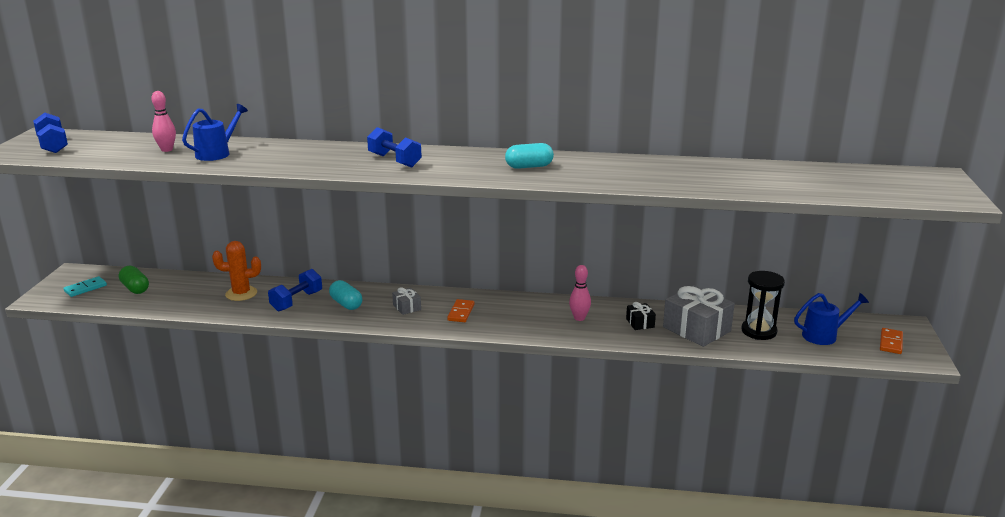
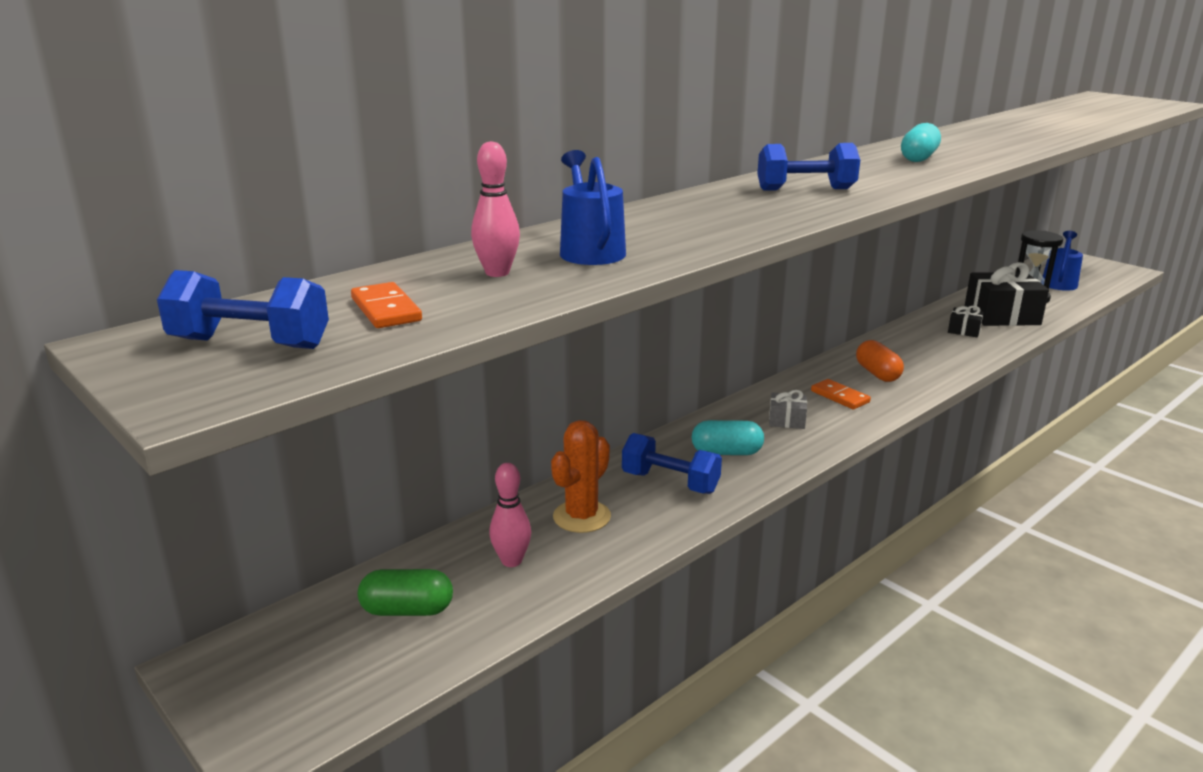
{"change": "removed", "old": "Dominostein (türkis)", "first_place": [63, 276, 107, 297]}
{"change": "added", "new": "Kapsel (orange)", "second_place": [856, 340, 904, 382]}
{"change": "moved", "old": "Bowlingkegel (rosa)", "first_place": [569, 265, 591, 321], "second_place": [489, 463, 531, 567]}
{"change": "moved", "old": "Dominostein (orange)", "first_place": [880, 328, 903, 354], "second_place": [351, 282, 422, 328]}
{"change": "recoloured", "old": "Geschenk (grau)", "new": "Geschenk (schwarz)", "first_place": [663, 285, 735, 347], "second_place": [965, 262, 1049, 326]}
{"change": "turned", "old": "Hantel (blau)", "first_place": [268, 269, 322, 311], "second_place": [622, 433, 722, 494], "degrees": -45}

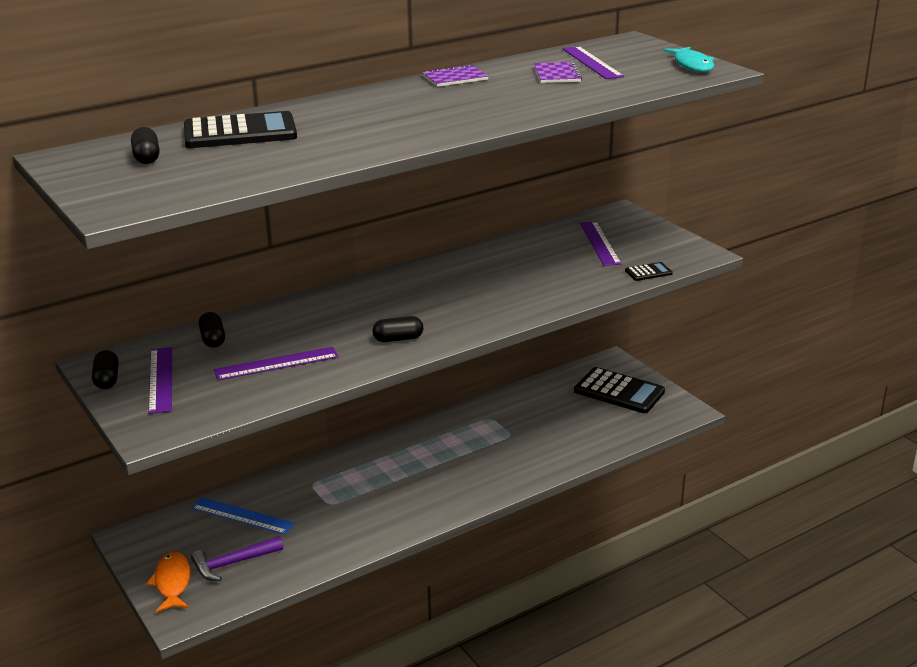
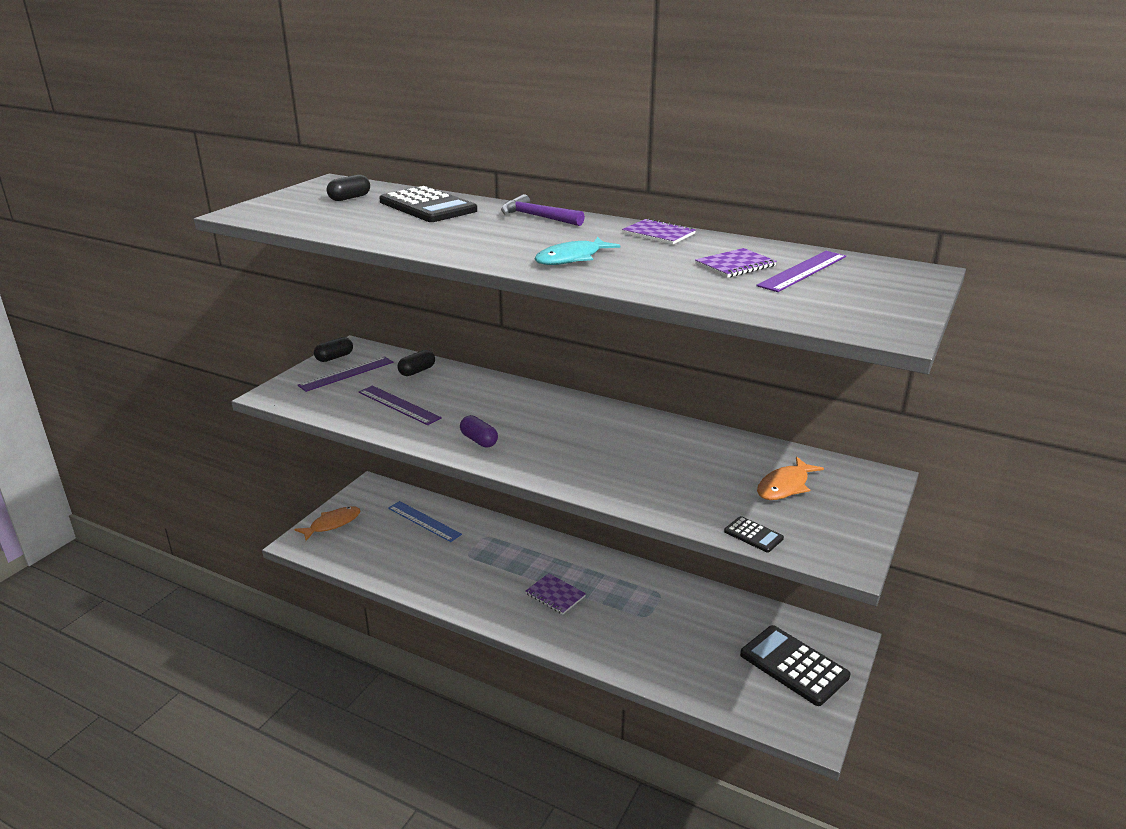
{"change": "added", "new": "Notizbuch (lila)", "second_place": [526, 573, 586, 615]}
{"change": "moved", "old": "Hammer (lila)", "first_place": [191, 536, 283, 581], "second_place": [501, 194, 585, 226]}
{"change": "moved", "old": "Fisch (türkis)", "first_place": [663, 47, 714, 72], "second_place": [535, 237, 621, 265]}
{"change": "replaced", "old": "Lineal (lila)", "new": "Fisch (orange)", "first_place": [580, 221, 622, 266], "second_place": [757, 457, 824, 500]}
{"change": "recoloured", "old": "Kapsel (schwarz)", "new": "Kapsel (lila)", "first_place": [373, 316, 423, 342], "second_place": [460, 415, 498, 448]}
{"change": "turned", "old": "Lineal (blau)", "first_place": [191, 497, 295, 535], "second_place": [388, 501, 462, 542], "degrees": -45}
{"change": "turned", "old": "Taschenrechner (schwarz)", "first_place": [574, 367, 665, 413], "second_place": [740, 625, 850, 706], "degrees": 135}

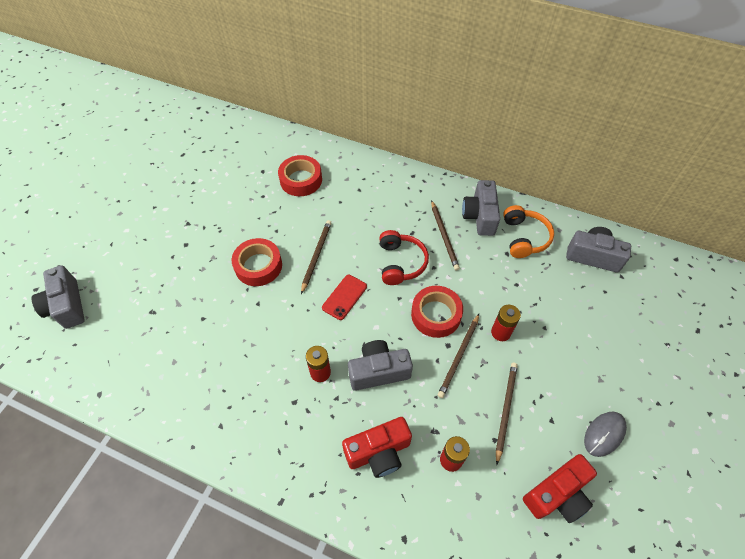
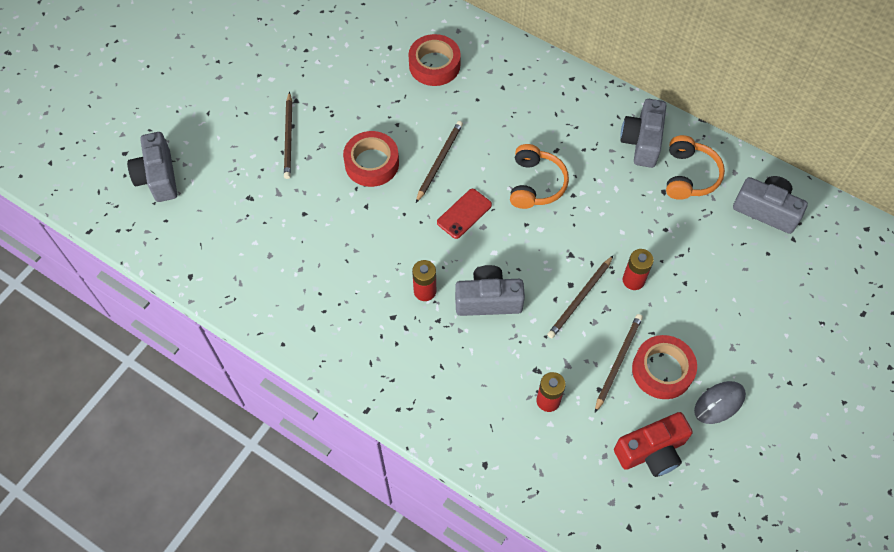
{"change": "removed", "old": "Kamera (rot)", "first_place": [342, 417, 412, 478]}
{"change": "moved", "old": "Klebeband (rot)", "first_place": [411, 286, 463, 338], "second_place": [632, 335, 697, 399]}
{"change": "moved", "old": "Bleistift (braun)", "first_place": [431, 200, 460, 271], "second_place": [284, 92, 292, 179]}
{"change": "recoloured", "old": "Kopfhörer (rot)", "new": "Kopfhörer (orange)", "first_place": [379, 230, 429, 285], "second_place": [510, 144, 569, 209]}

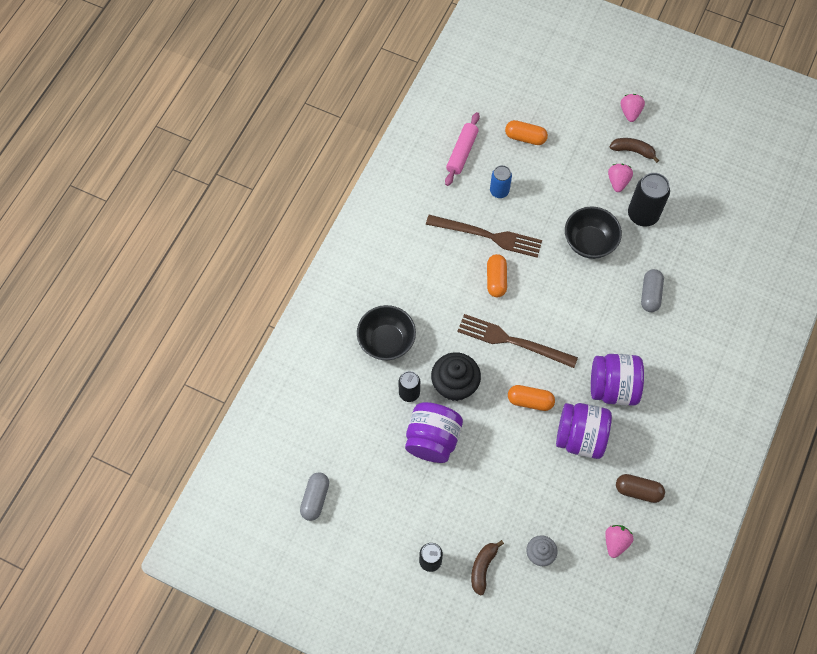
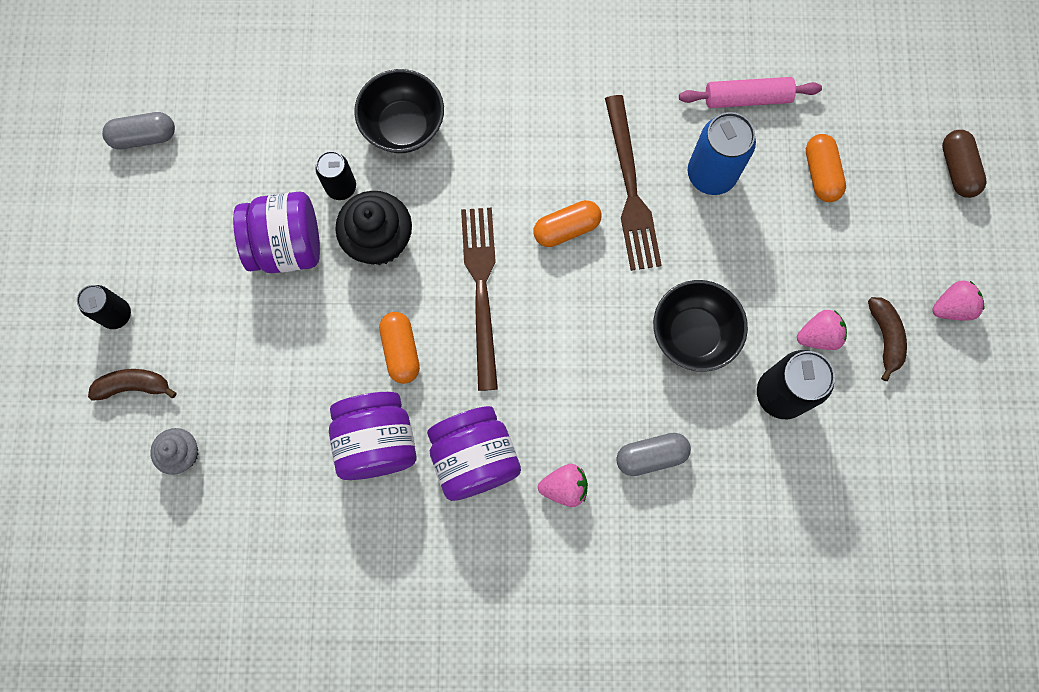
{"change": "moved", "old": "Erdbeere (rosa)", "first_place": [605, 525, 633, 558], "second_place": [538, 464, 588, 507]}
{"change": "moved", "old": "Kapsel (braun)", "first_place": [616, 474, 665, 503], "second_place": [942, 130, 987, 198]}
{"change": "resized", "old": "Dose (blau)", "first_place": [490, 165, 512, 198], "second_place": [688, 112, 756, 195], "factor": 1.62}

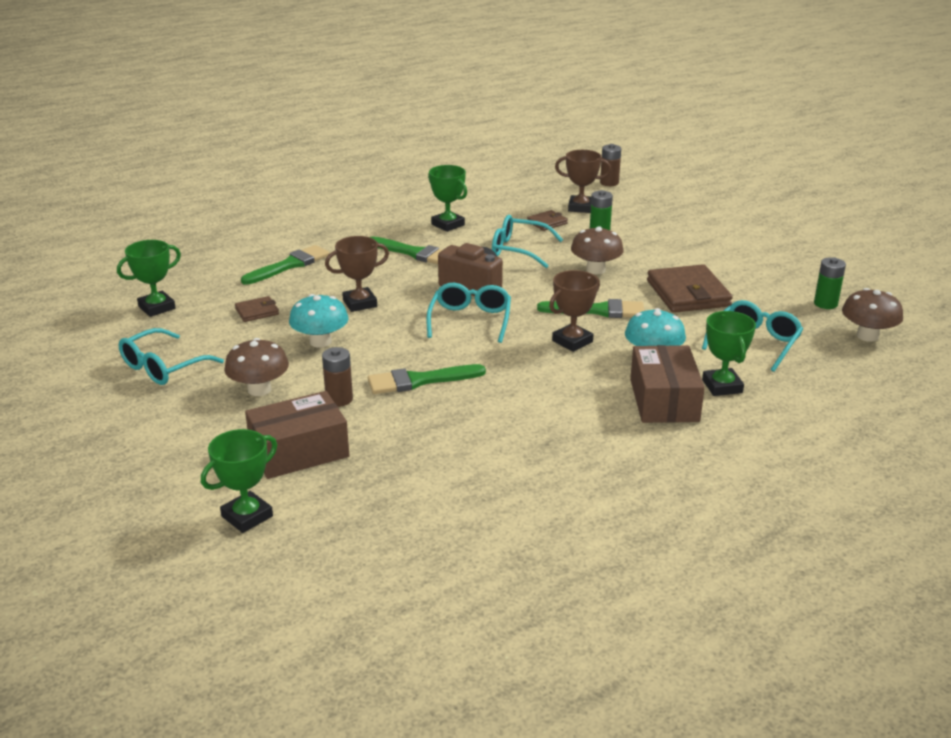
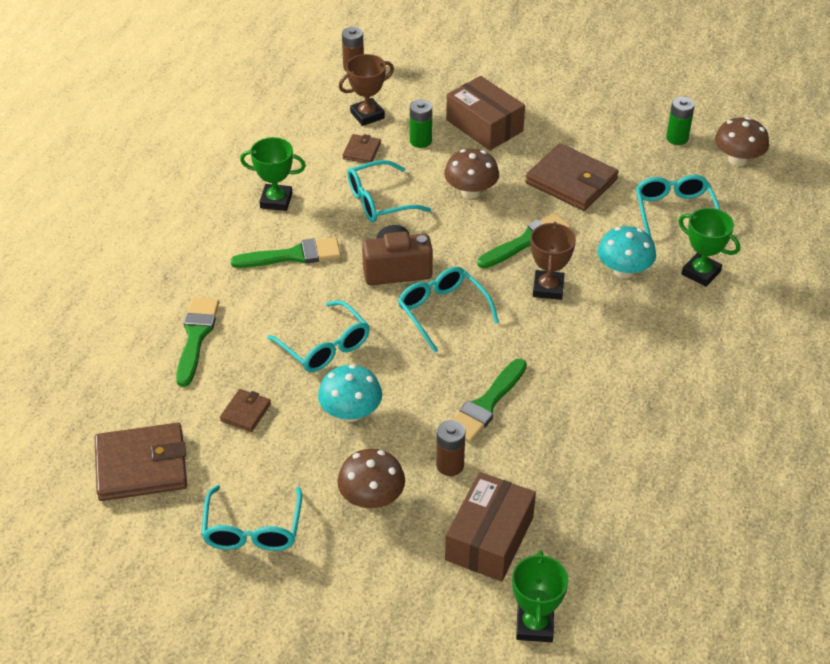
{"change": "moved", "old": "Schachtel (braun)", "first_place": [630, 345, 705, 423], "second_place": [446, 76, 525, 150]}
{"change": "replaced", "old": "Pokal (grün)", "new": "Geldbörse (braun)", "first_place": [117, 240, 181, 317], "second_place": [95, 423, 187, 501]}
{"change": "replaced", "old": "Pokal (braun)", "new": "Brille (türkis)", "first_place": [325, 236, 389, 312], "second_place": [267, 300, 370, 372]}

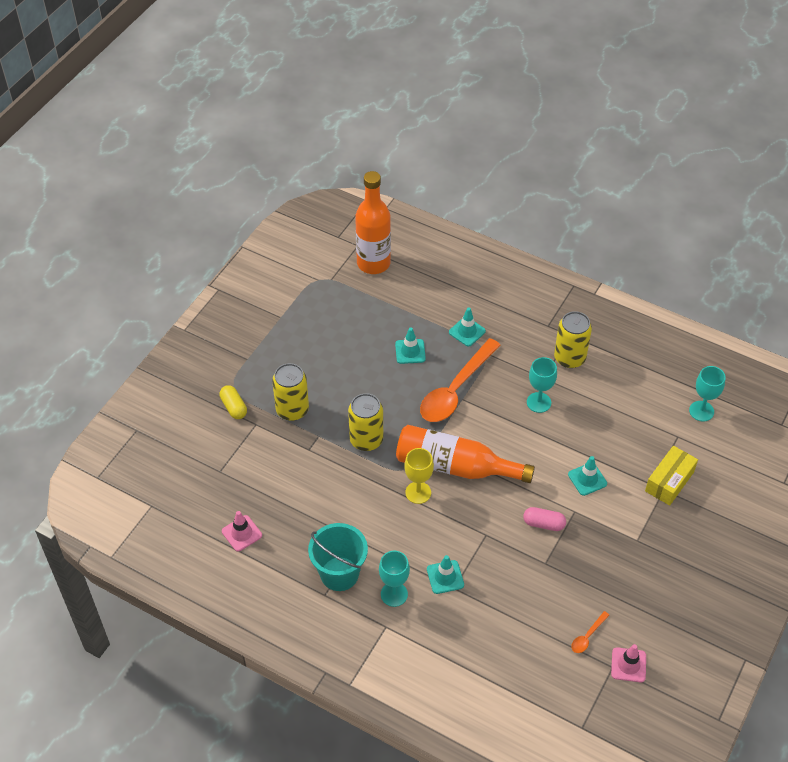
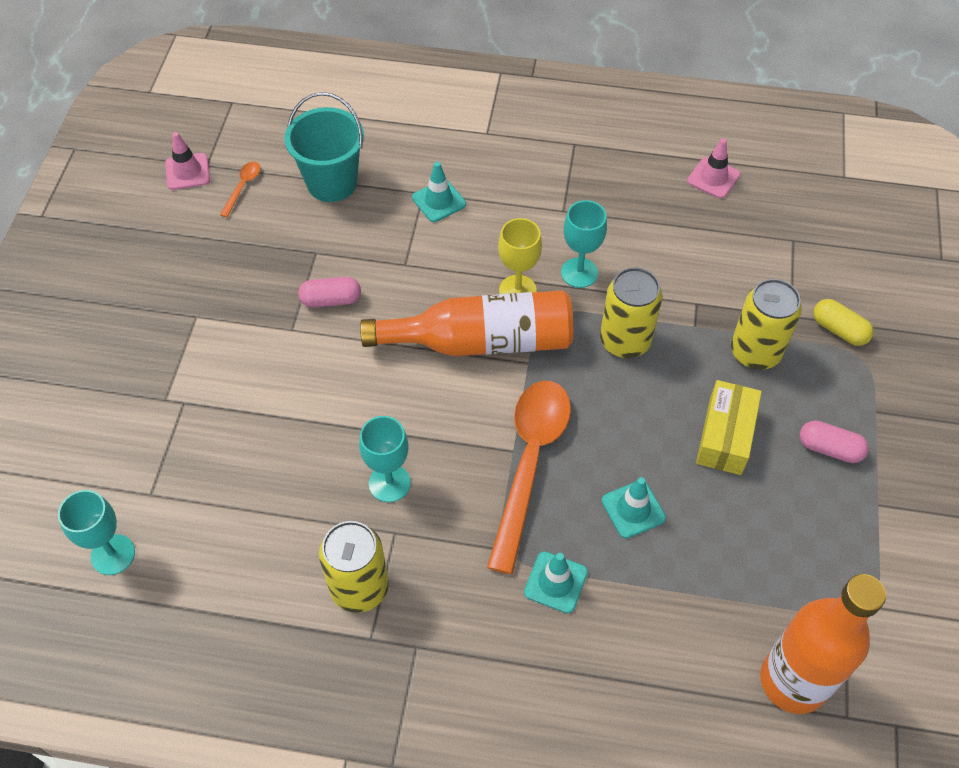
{"change": "removed", "old": "Leitkegel (türkis)", "first_place": [568, 456, 607, 496]}
{"change": "added", "new": "Kapsel (rosa)", "second_place": [800, 420, 869, 463]}
{"change": "moved", "old": "Eimer (türkis)", "first_place": [308, 523, 368, 591], "second_place": [284, 92, 364, 202]}
{"change": "moved", "old": "Kelch (türkis)", "first_place": [379, 551, 410, 607], "second_place": [561, 200, 607, 288]}
{"change": "moved", "old": "Schachtel (gelb)", "first_place": [645, 446, 698, 506], "second_place": [696, 380, 762, 475]}

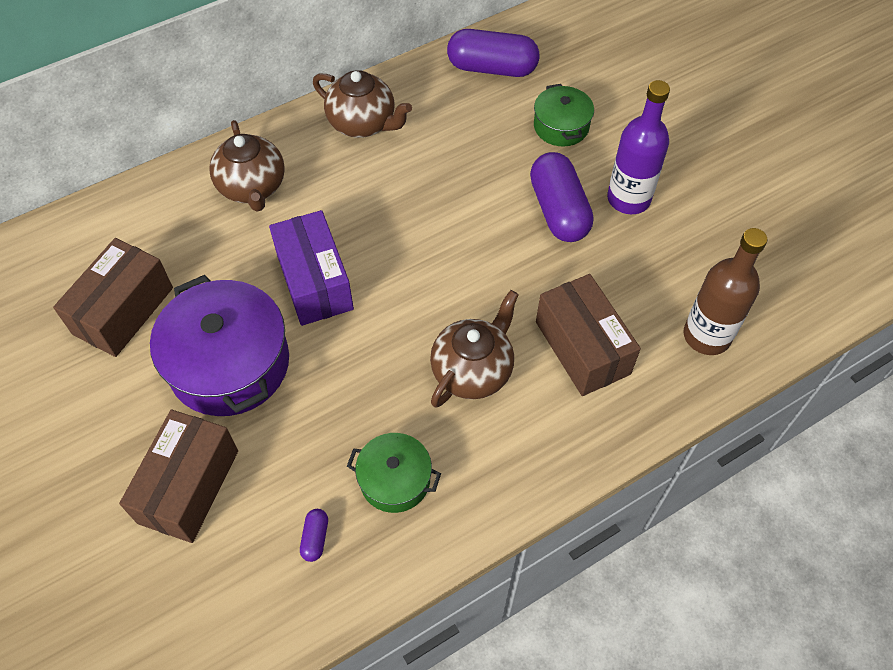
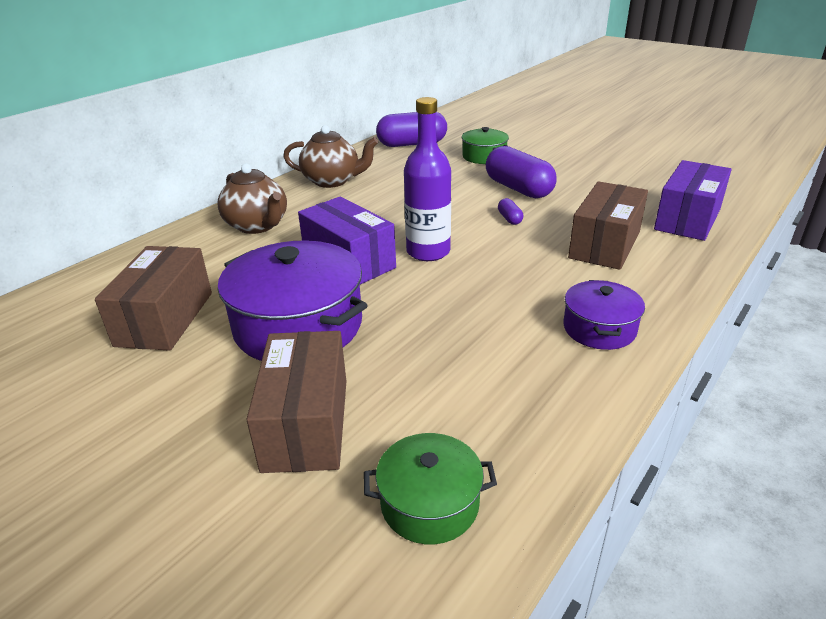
{"change": "removed", "old": "Teekanne (braun)", "first_place": [430, 290, 519, 408]}
{"change": "added", "new": "Kochtopf (lila)", "second_place": [563, 280, 645, 350]}
{"change": "moved", "old": "Kapsel (lila)", "first_place": [300, 509, 328, 562], "second_place": [498, 198, 523, 225]}
{"change": "moved", "old": "Kochtopf (grün)", "first_place": [347, 433, 441, 513], "second_place": [364, 433, 497, 544]}
{"change": "moved", "old": "Flasche (lila)", "first_place": [607, 80, 670, 214], "second_place": [404, 97, 451, 261]}
{"change": "replaced", "old": "Flasche (braun)", "new": "Schachtel (lila)", "first_place": [684, 228, 767, 355], "second_place": [654, 160, 732, 241]}
{"change": "turned", "old": "Schachtel (braun)", "first_place": [536, 274, 641, 396], "second_place": [568, 181, 648, 270], "degrees": 75}

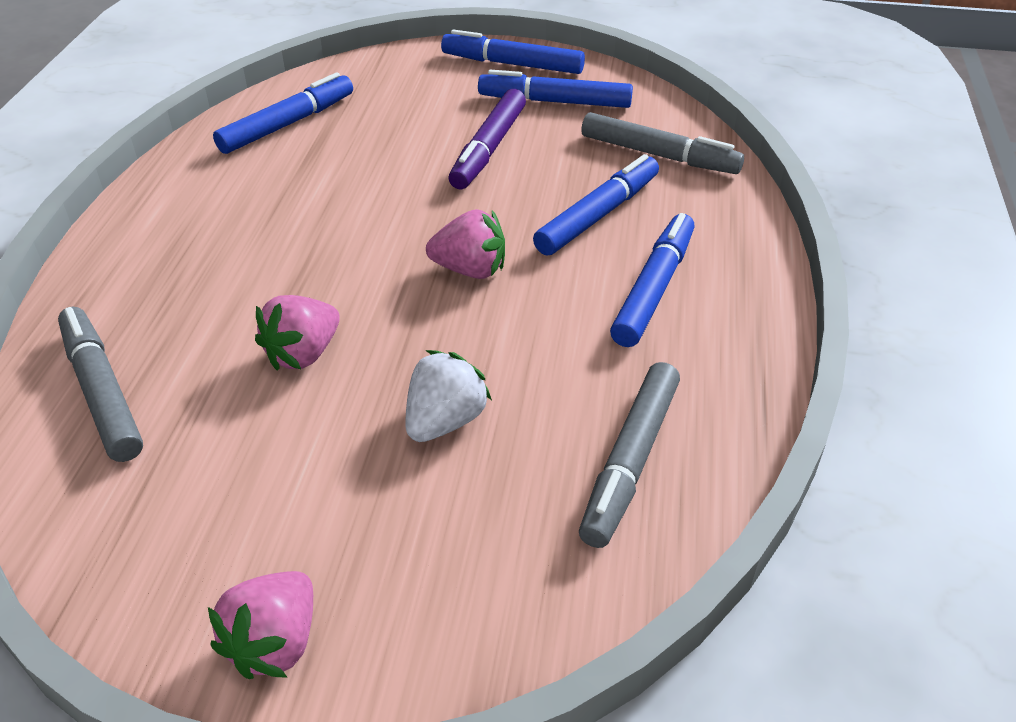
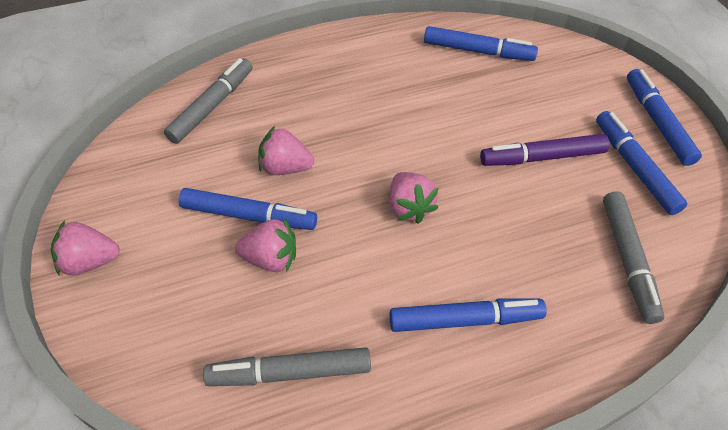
{"change": "moved", "old": "Filzstift (blau)", "first_place": [533, 154, 659, 256], "second_place": [179, 188, 317, 230]}
{"change": "recoloured", "old": "Erdbeere (weiß)", "new": "Erdbeere (rosa)", "first_place": [406, 350, 492, 442], "second_place": [235, 218, 296, 272]}

